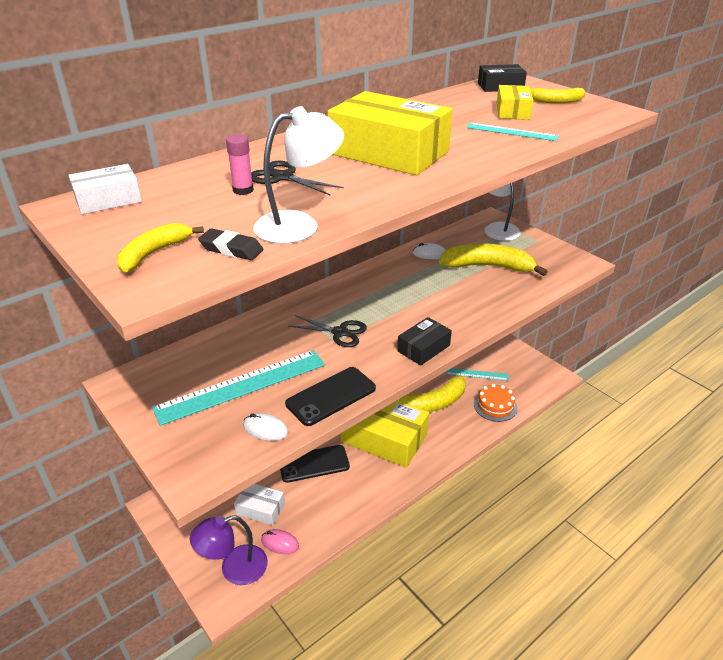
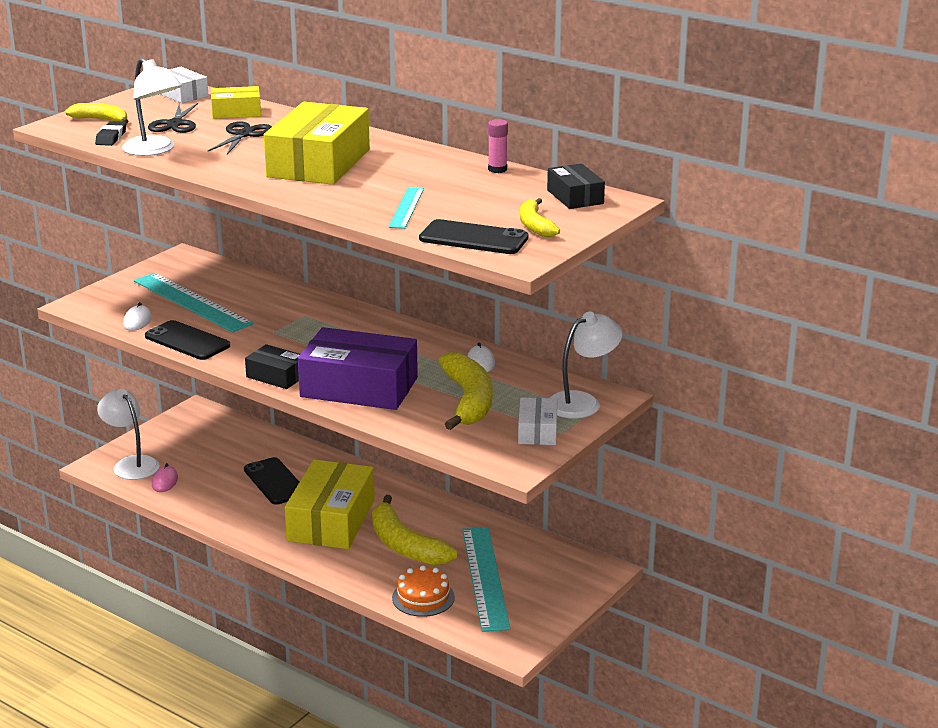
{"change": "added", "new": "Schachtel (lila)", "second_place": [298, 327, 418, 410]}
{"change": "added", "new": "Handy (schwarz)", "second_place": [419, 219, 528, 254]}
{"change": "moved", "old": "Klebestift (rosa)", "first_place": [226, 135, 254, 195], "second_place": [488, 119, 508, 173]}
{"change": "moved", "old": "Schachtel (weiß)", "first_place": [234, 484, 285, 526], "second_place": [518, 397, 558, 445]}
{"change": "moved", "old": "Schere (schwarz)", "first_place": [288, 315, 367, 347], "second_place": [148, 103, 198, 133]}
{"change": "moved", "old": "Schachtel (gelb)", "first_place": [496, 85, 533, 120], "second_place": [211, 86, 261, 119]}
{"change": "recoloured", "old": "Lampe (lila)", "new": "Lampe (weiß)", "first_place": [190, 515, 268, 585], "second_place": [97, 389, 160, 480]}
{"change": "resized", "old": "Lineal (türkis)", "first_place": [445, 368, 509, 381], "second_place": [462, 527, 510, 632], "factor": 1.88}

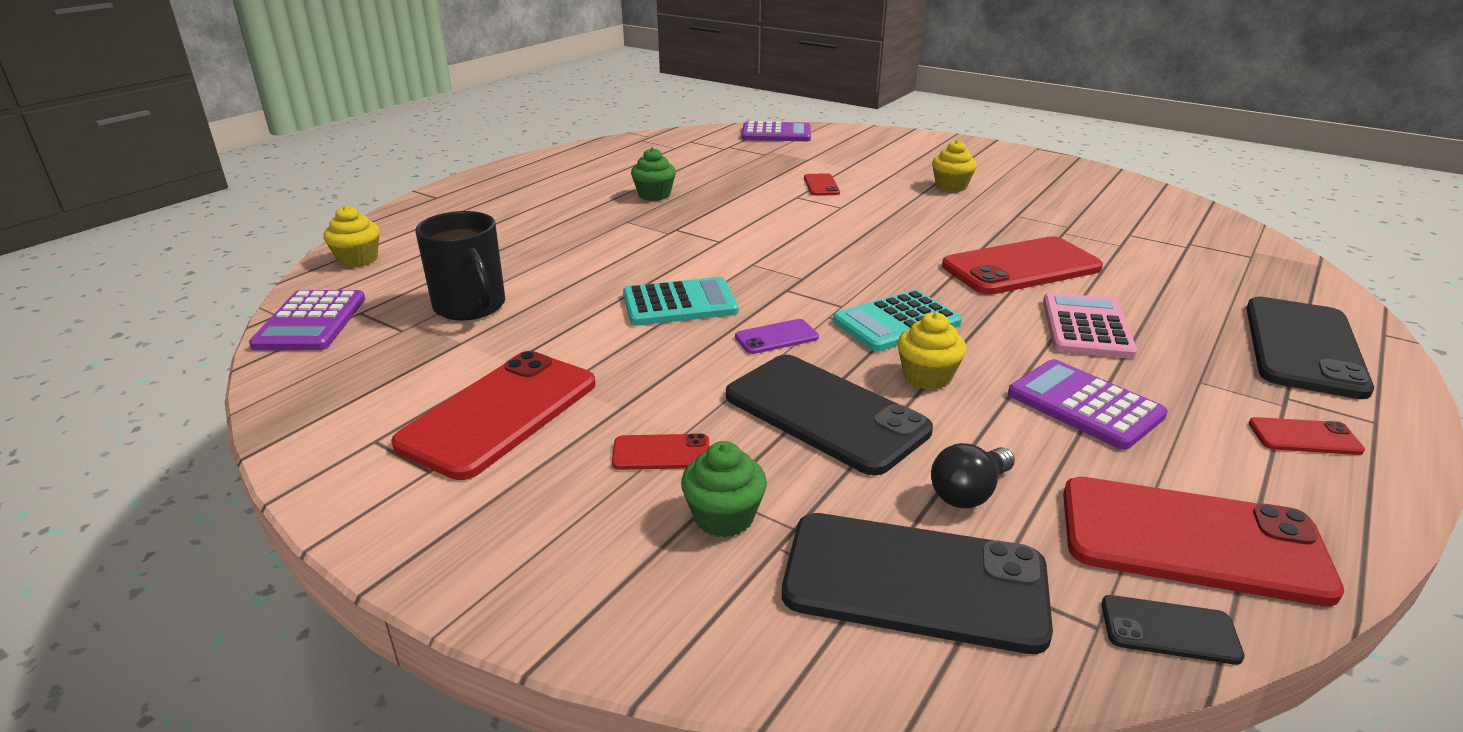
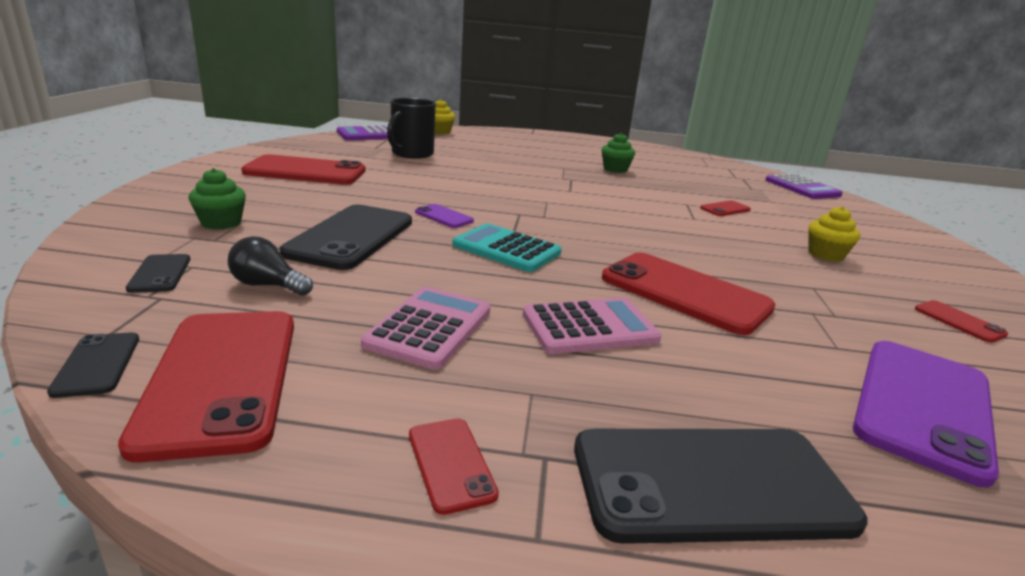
{"change": "removed", "old": "Taschenrechner (türkis)", "first_place": [623, 277, 738, 326]}
{"change": "removed", "old": "Muffin (gelb)", "first_place": [897, 312, 967, 390]}
{"change": "added", "new": "Handy (lila)", "second_place": [853, 341, 999, 487]}
{"change": "moved", "old": "Handy (rot)", "first_place": [612, 433, 709, 470], "second_place": [915, 300, 1008, 343]}
{"change": "recoloured", "old": "Taschenrechner (lila)", "new": "Taschenrechner (rosa)", "first_place": [1008, 359, 1168, 450], "second_place": [361, 287, 490, 369]}
{"change": "resized", "old": "Handy (schwarz)", "first_place": [782, 513, 1053, 654], "second_place": [126, 254, 190, 293], "factor": 0.46}

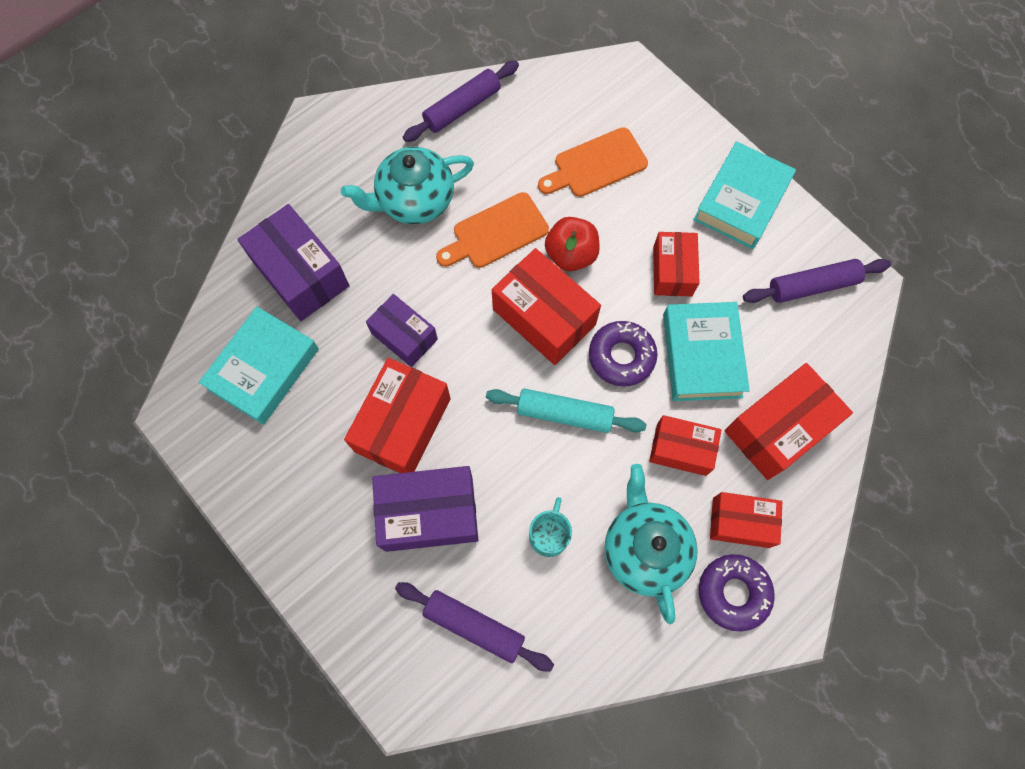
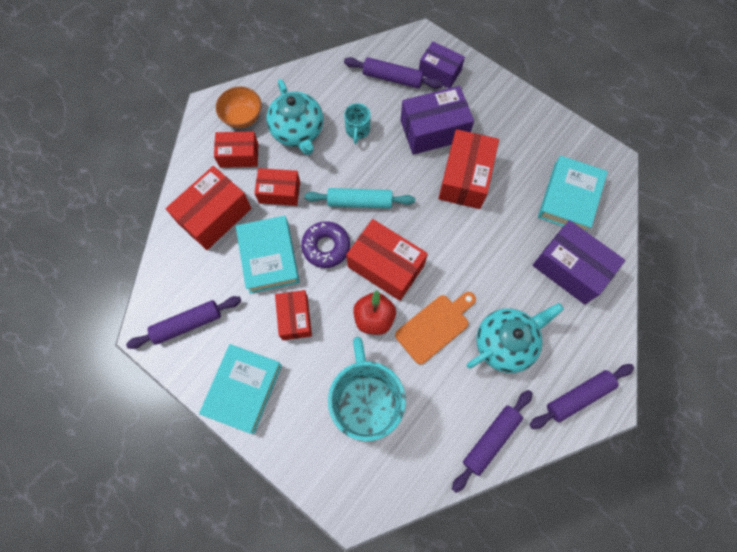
{"change": "added", "new": "Nudelholz (lila)", "second_place": [530, 364, 634, 429]}
{"change": "moved", "old": "Schachtel (lila)", "first_place": [366, 294, 438, 367], "second_place": [419, 41, 465, 88]}
{"change": "replaced", "old": "Schneidebrett (orange)", "new": "Tasse (türkis)", "first_place": [538, 127, 648, 197], "second_place": [328, 337, 406, 441]}
{"change": "replaced", "old": "Donut (lila)", "new": "Schüssel (orange)", "first_place": [699, 554, 775, 631], "second_place": [216, 86, 262, 128]}

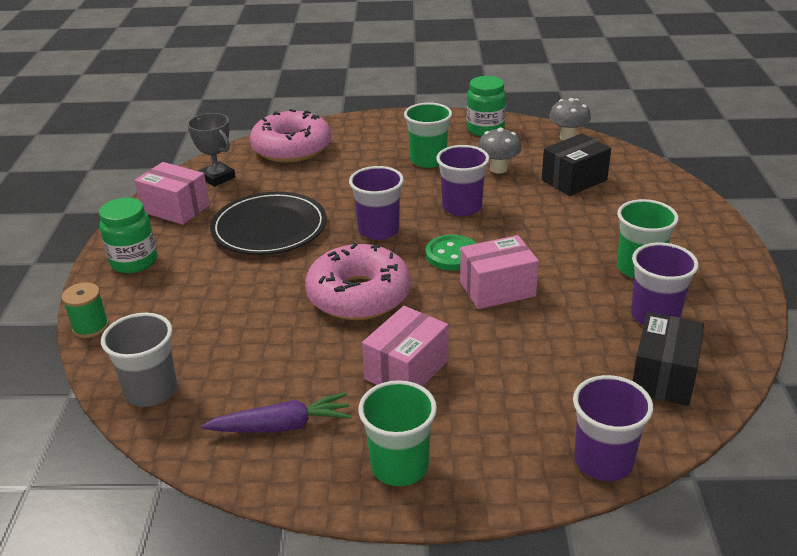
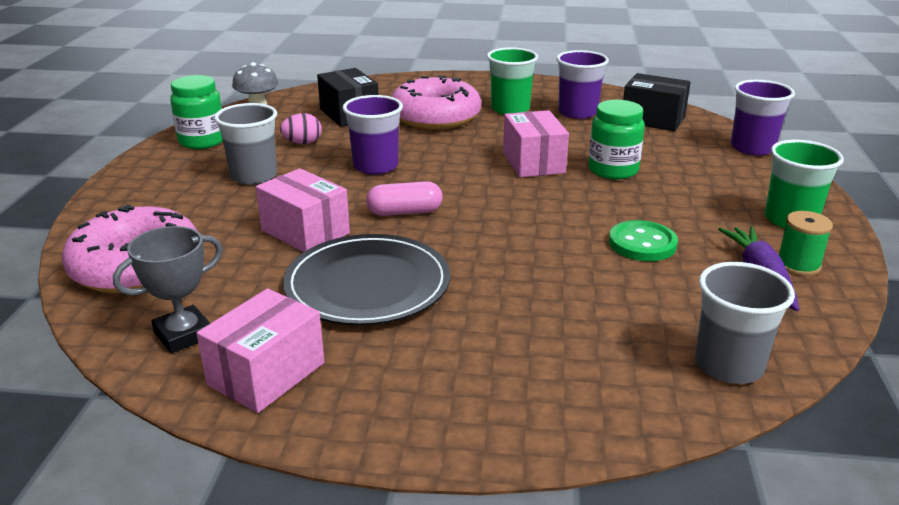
{"change": "moved", "old": "Garnrolle (grün)", "first_place": [62, 282, 109, 338], "second_place": [779, 211, 833, 276]}
{"change": "moved", "old": "Einmachglas (grün)", "first_place": [99, 198, 157, 273], "second_place": [588, 100, 645, 180]}
{"change": "moved", "old": "Donut (rosa)", "first_place": [305, 243, 411, 320], "second_place": [391, 76, 481, 130]}
{"change": "moved", "old": "Schachtel (rosa)", "first_place": [362, 306, 448, 386], "second_place": [256, 168, 350, 252]}
{"change": "moved", "old": "Knopf (grün)", "first_place": [426, 235, 477, 271], "second_place": [609, 220, 678, 261]}
{"change": "replaced", "old": "Becher (lila)", "new": "Kapsel (rosa)", "first_place": [349, 166, 404, 240], "second_place": [366, 181, 442, 216]}
{"change": "replaced", "old": "Pilz (grau)", "new": "Ei (rosa)", "first_place": [478, 127, 522, 173], "second_place": [280, 113, 322, 144]}
{"change": "recoloured", "old": "Becher (grün)", "new": "Becher (grau)", "first_place": [404, 103, 452, 168], "second_place": [214, 103, 277, 185]}

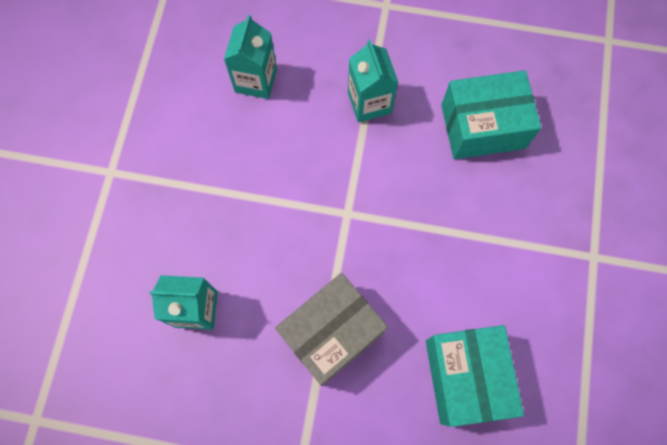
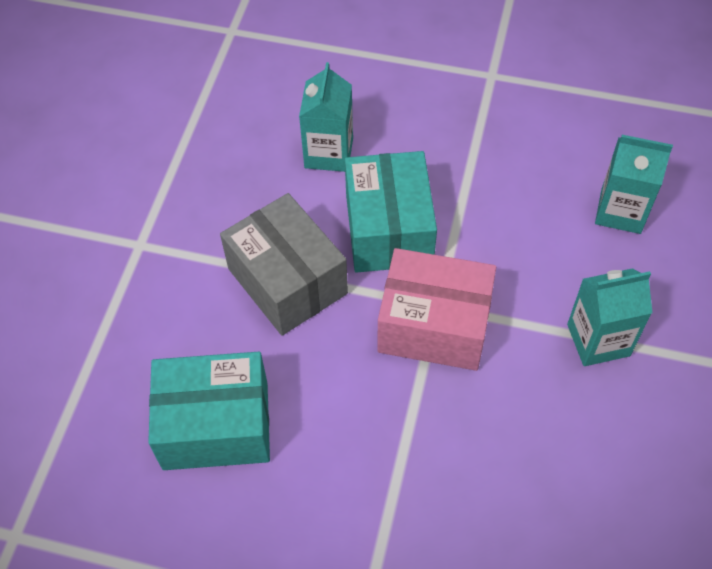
{"change": "added", "new": "Schachtel (rosa)", "second_place": [377, 248, 496, 371]}
{"change": "moved", "old": "Schachtel (türkis)", "first_place": [441, 70, 542, 159], "second_place": [345, 151, 437, 273]}

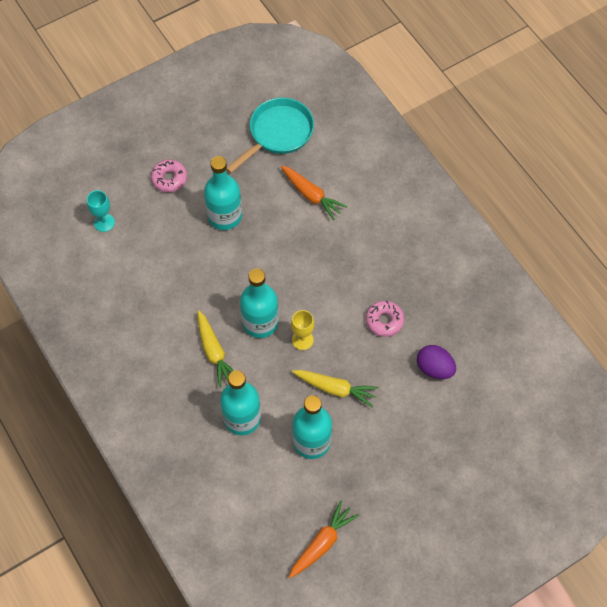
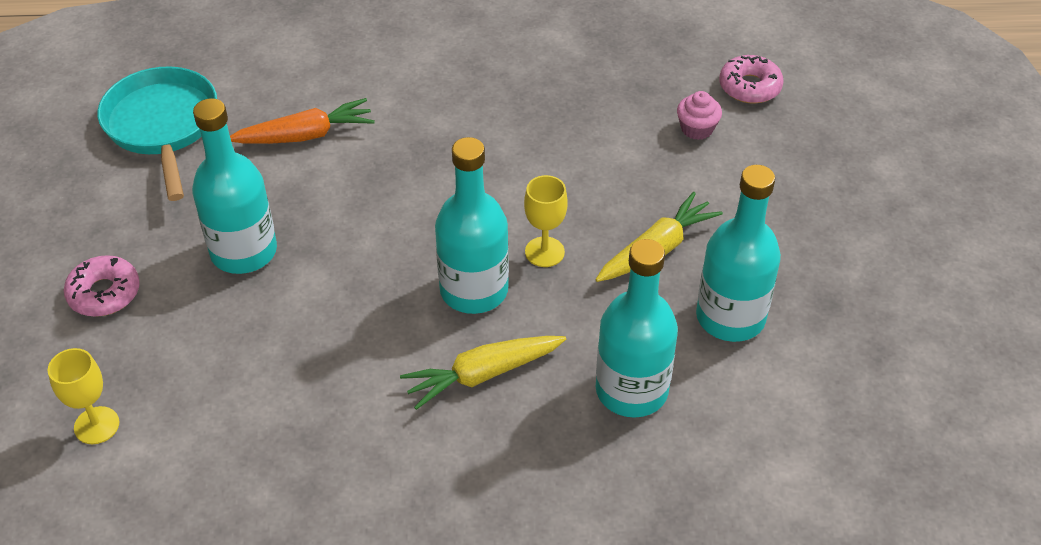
{"change": "removed", "old": "Karotte (orange)", "first_place": [289, 501, 359, 578]}
{"change": "moved", "old": "Donut (rosa)", "first_place": [366, 301, 404, 337], "second_place": [719, 55, 784, 104]}
{"change": "replaced", "old": "Ei (lila)", "new": "Muffin (rosa)", "first_place": [417, 345, 456, 379], "second_place": [677, 91, 722, 140]}
{"change": "recoloured", "old": "Kelch (türkis)", "new": "Kelch (gelb)", "first_place": [87, 190, 115, 232], "second_place": [48, 348, 119, 444]}
{"change": "turned", "old": "Karotte (gelb)", "first_place": [197, 310, 234, 388], "second_place": [400, 336, 566, 410], "degrees": 150}

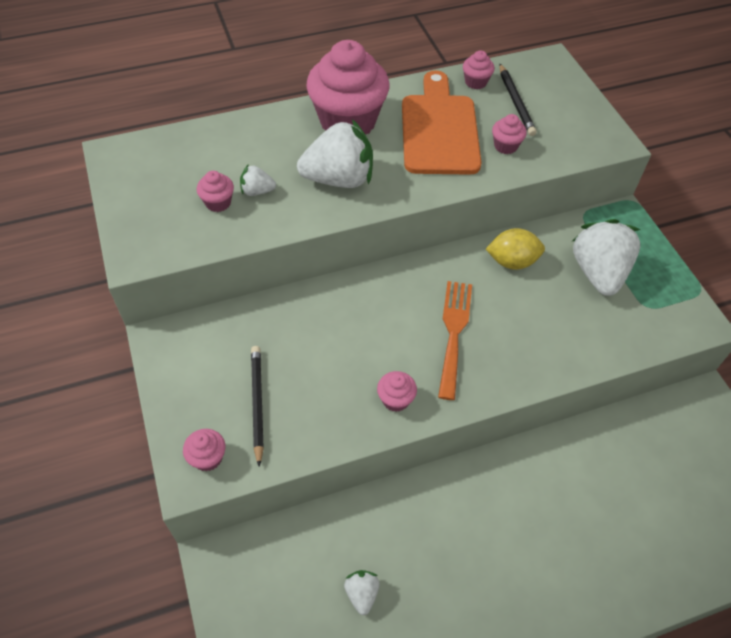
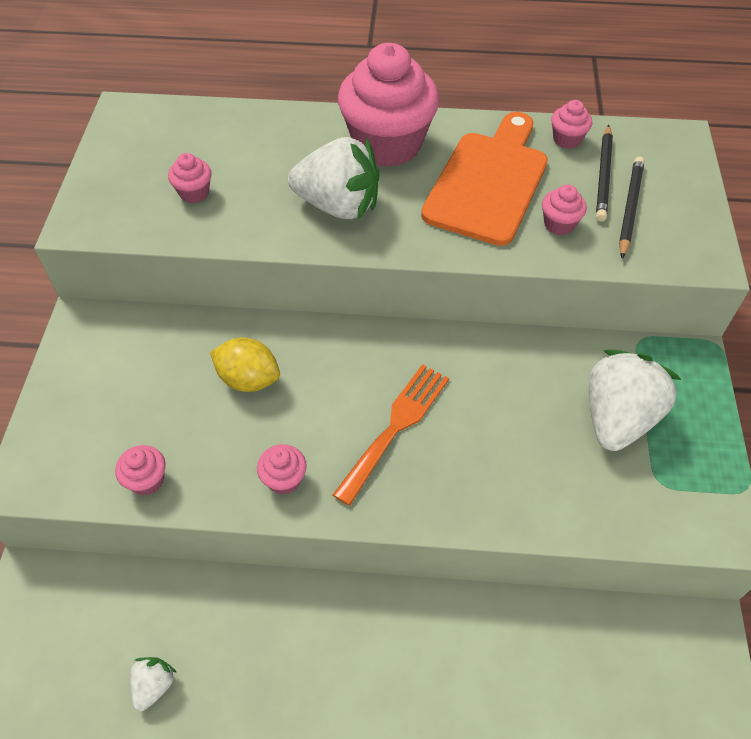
{"change": "removed", "old": "Erdbeere (weiß)", "first_place": [240, 164, 276, 196]}
{"change": "moved", "old": "Muffin (rosa)", "first_place": [183, 429, 225, 471], "second_place": [115, 445, 165, 495]}
{"change": "moved", "old": "Bleistift (schwarz)", "first_place": [251, 346, 264, 467], "second_place": [619, 157, 645, 259]}
{"change": "moved", "old": "Zitrone (gelb)", "first_place": [486, 228, 545, 270], "second_place": [210, 337, 280, 392]}

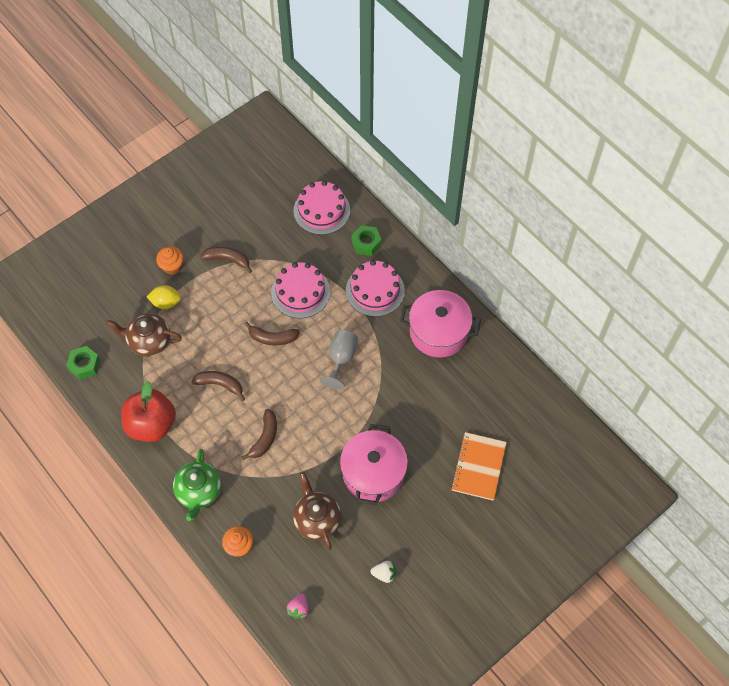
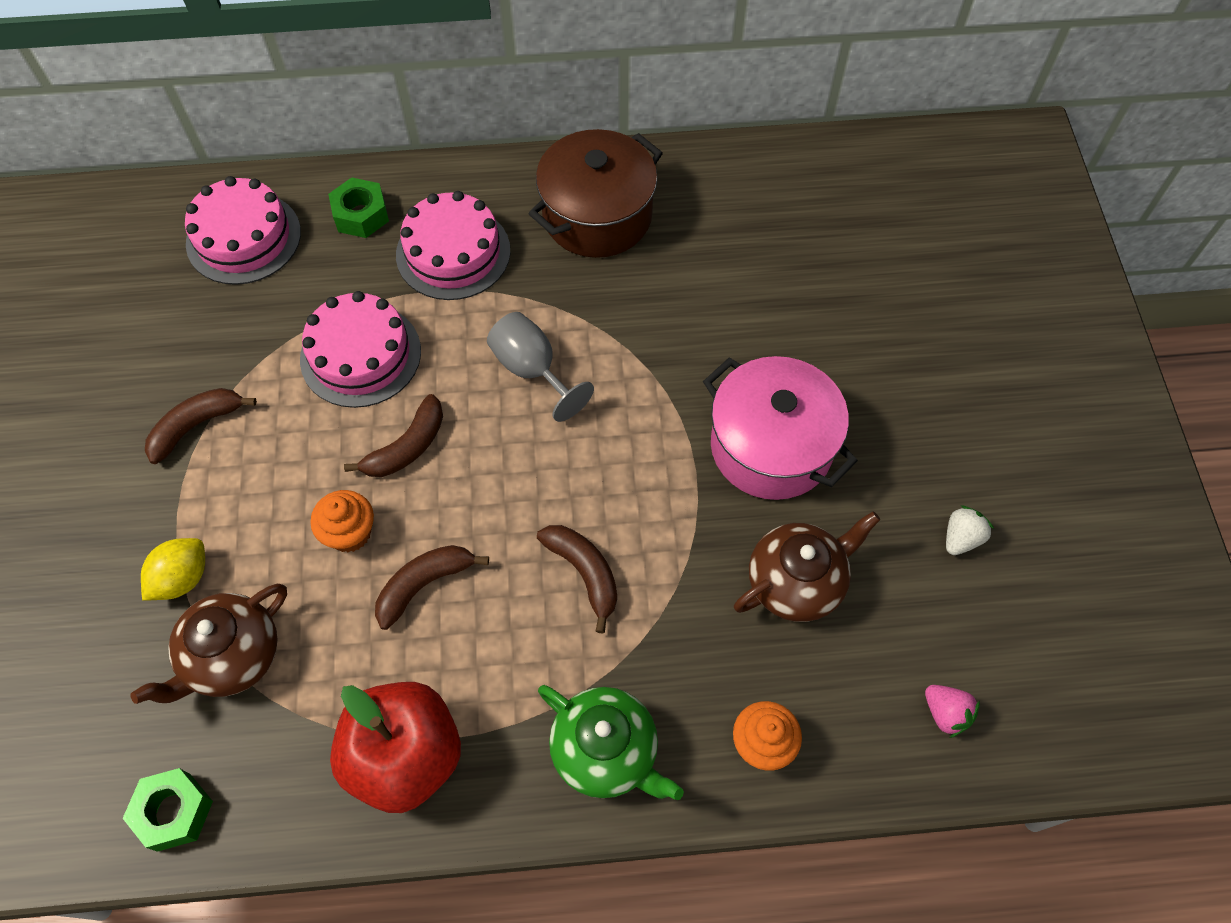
{"change": "removed", "old": "Notizbuch (orange)", "first_place": [451, 432, 507, 500]}
{"change": "moved", "old": "Muffin (orange)", "first_place": [156, 246, 184, 275], "second_place": [311, 490, 374, 552]}
{"change": "recoloured", "old": "Kochtopf (rosa)", "new": "Kochtopf (braun)", "first_place": [400, 290, 481, 358], "second_place": [528, 129, 663, 258]}
{"change": "turned", "old": "Teekanne (braun)", "first_place": [293, 472, 341, 550], "second_place": [734, 511, 880, 622], "degrees": 135}

